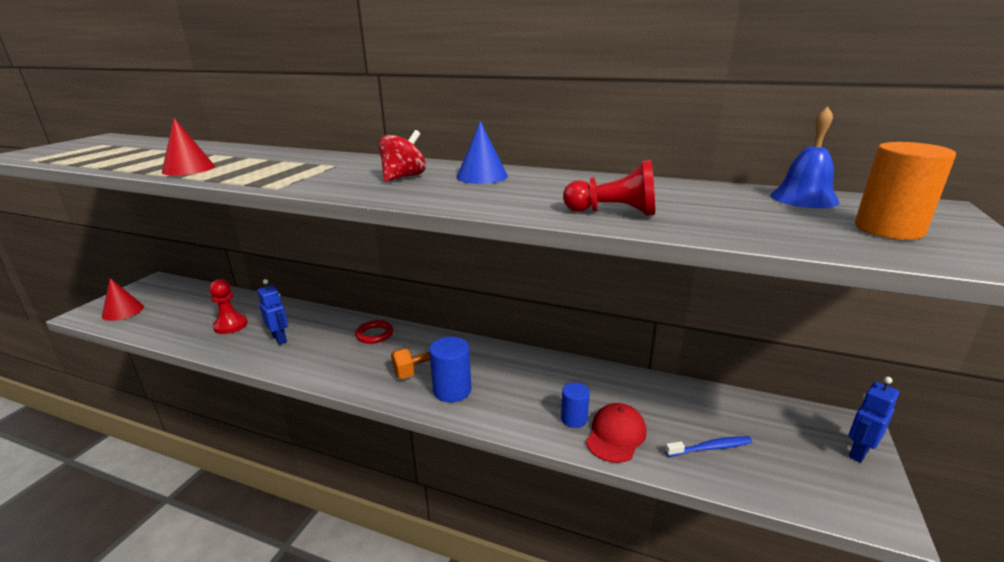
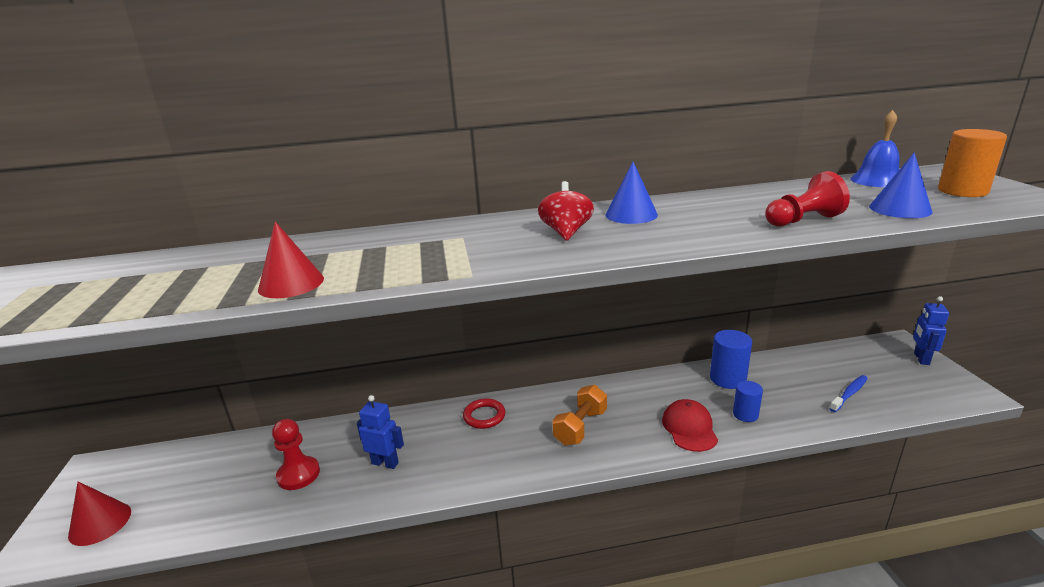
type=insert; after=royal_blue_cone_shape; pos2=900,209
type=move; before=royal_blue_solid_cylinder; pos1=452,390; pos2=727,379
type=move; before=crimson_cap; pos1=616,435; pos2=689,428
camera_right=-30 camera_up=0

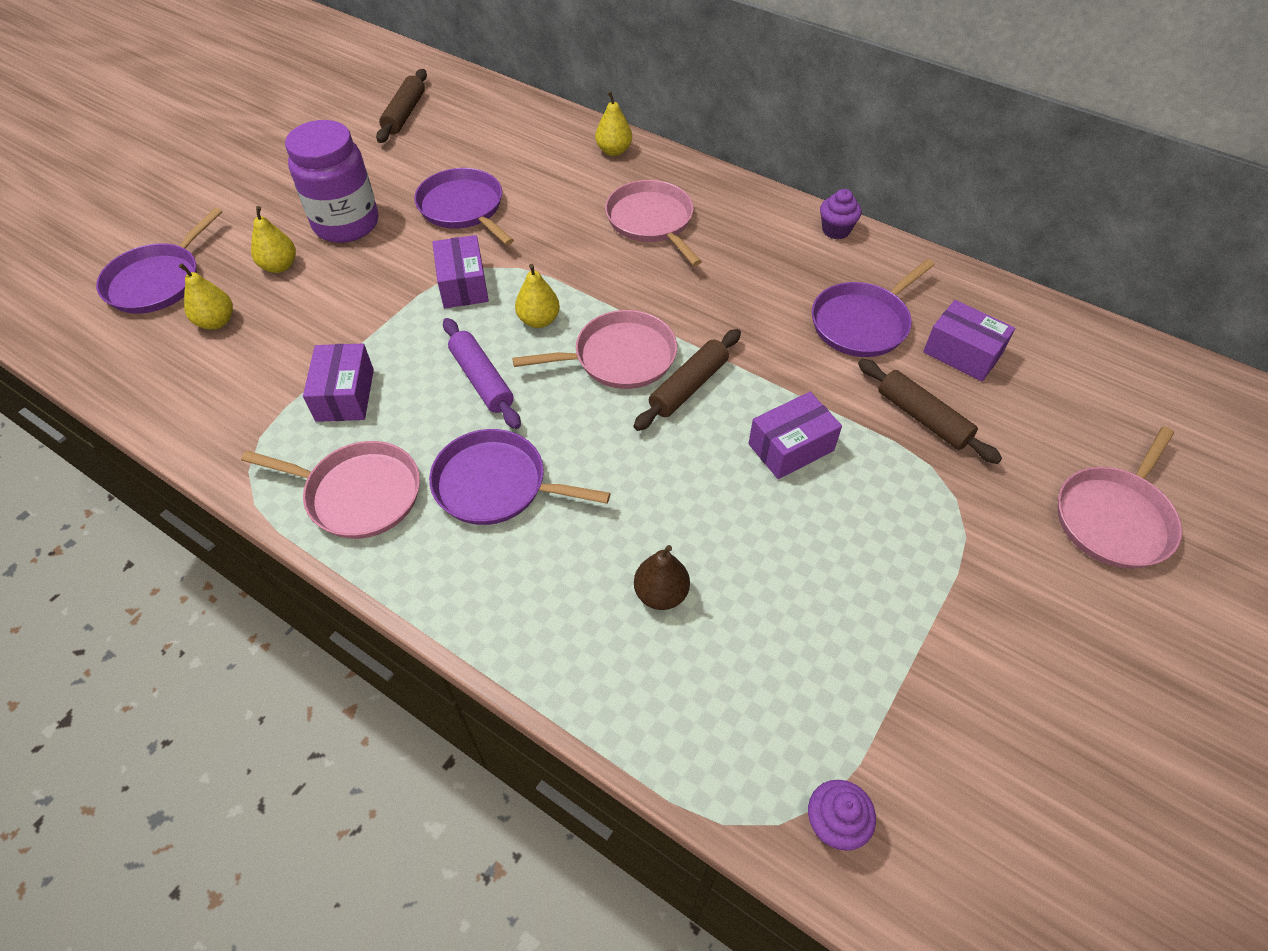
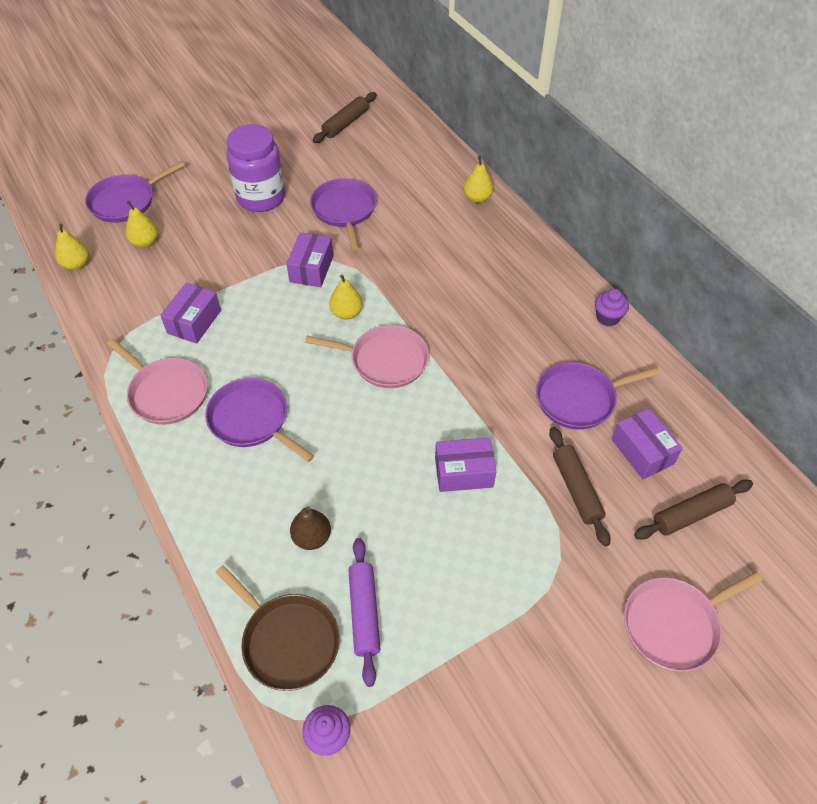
type=delete; before=rosy_frying_pan; pos1=651,221
type=insert; after=russet_frying_pan; pos2=287,640
type=move; before=golden_pear_fruit; pos1=279,266; pos2=77,264
type=move; before=violet_pastry_roller; pos1=482,380; pos2=364,613
type=move; before=russet_pastry_roller; pos1=688,387; pos2=691,514
camera_right=25 camera_up=0

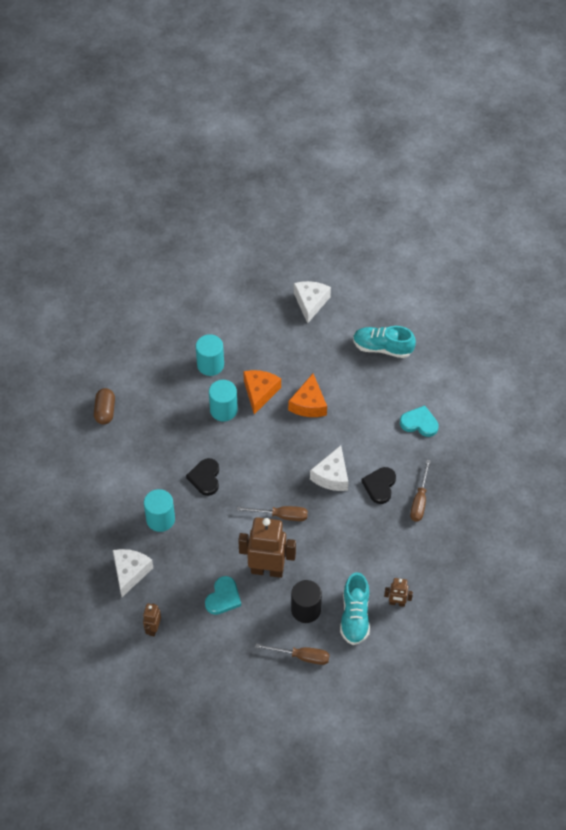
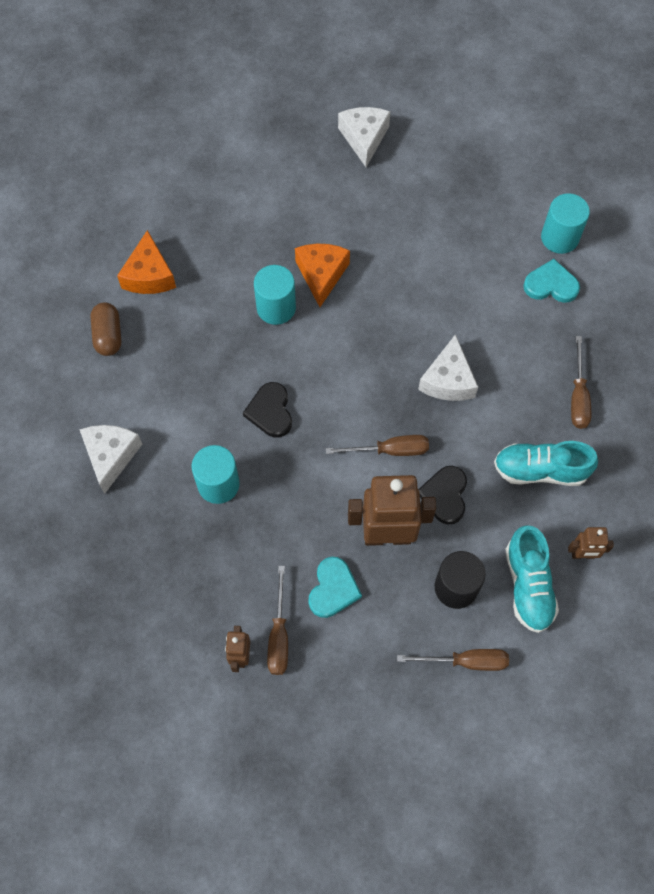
type=insert; after=russet_flat_screwdriver; pos2=279,635
type=move; before=white_cheese; pos1=130,572; pos2=111,456
type=move; before=teal_solid_cylinder; pos1=210,365; pos2=559,238
type=move; before=bright_orange_cheese; pos1=309,404; pos2=149,275
type=move; before=teal_shoe; pos1=382,348; pos2=540,470
type=move; before=black_love_heart; pos1=380,486; pos2=445,495
camera_right=-10 camera_up=10

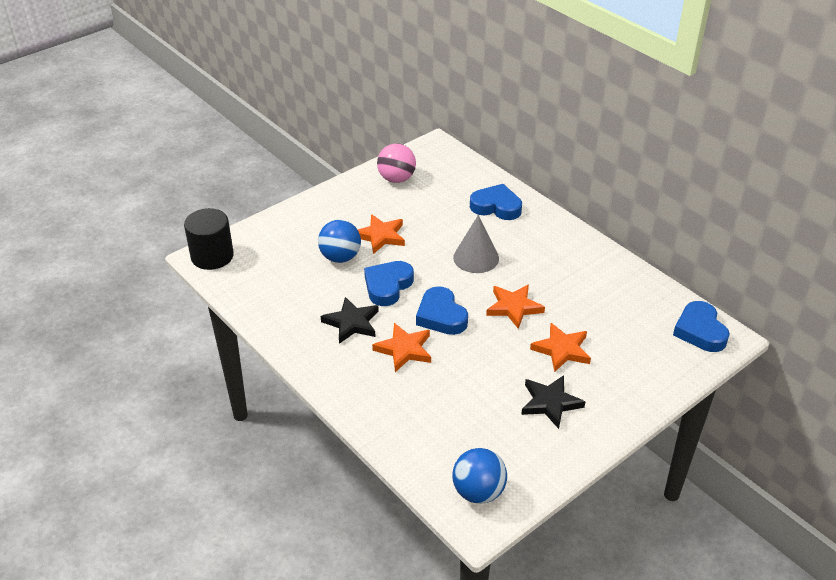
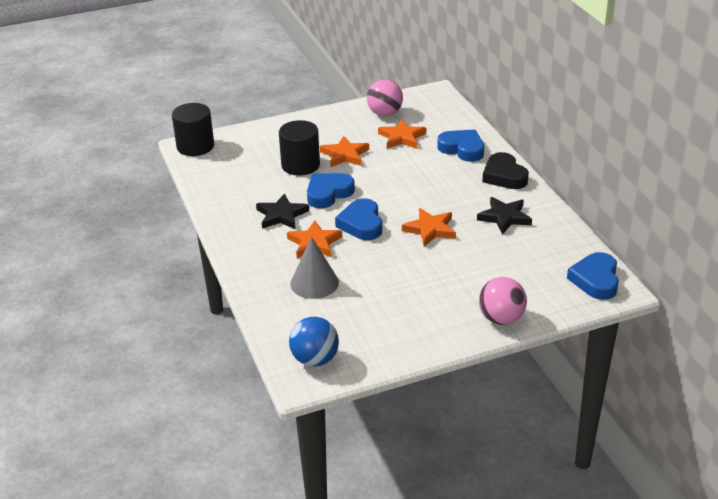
type=insert; after=rosy_play_ball; pos2=501,318
type=insert; after=black_love_heart; pos2=504,176
type=move; before=gray_cone_shape; pos1=476,258; pos2=314,283
type=move; before=black_star_shape; pos1=550,403; pos2=504,217
type=move; before=bright_orange_star_shape; pos1=562,350; pos2=402,137
type=replace; before=royal_blue_play_ball; after=black_solid_cylinder; pos1=340,257; pos2=300,165
camera_right=20 camera_up=-5

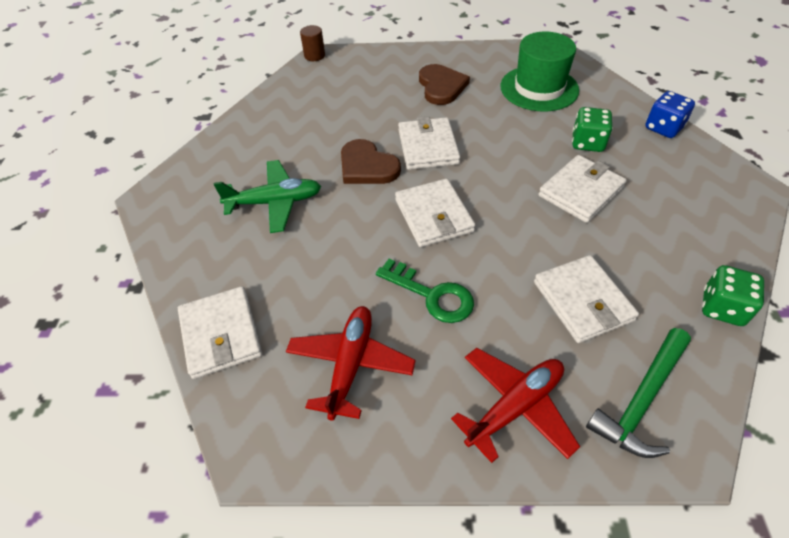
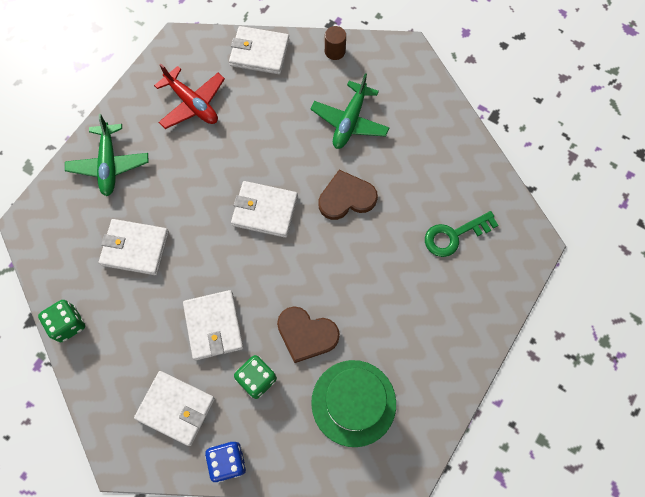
type=delete; before=green_claw_hammer; pos1=641,400
type=move; before=russet_solid_cylinder; pos1=314,56; pos2=335,51
type=move; before=green_latchkey; pos1=432,295; pos2=454,235
type=move; before=white_billfold; pos1=428,147; pos2=176,408
type=move; before=russet_love_heart; pos1=441,86; pos2=306,334
type=recolor; before=crimson_aeroplane; after=green_aeroplane; pos1=515,407; pos2=109,164
camera_right=120 camera_up=20

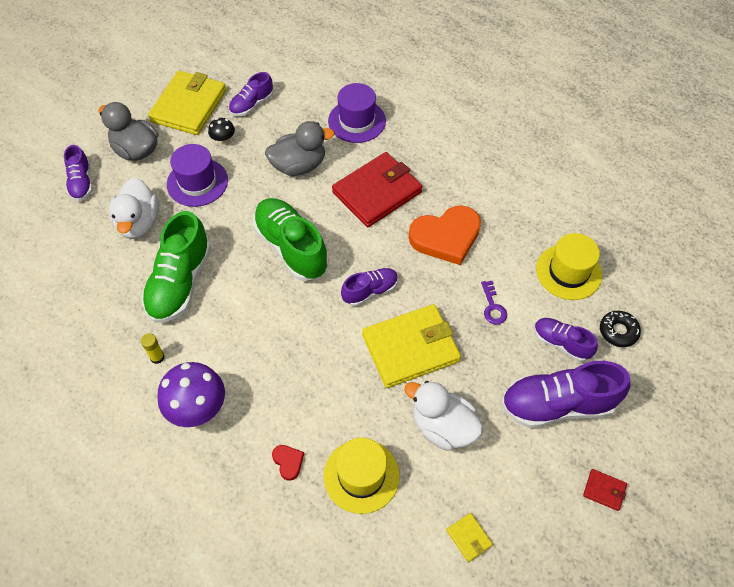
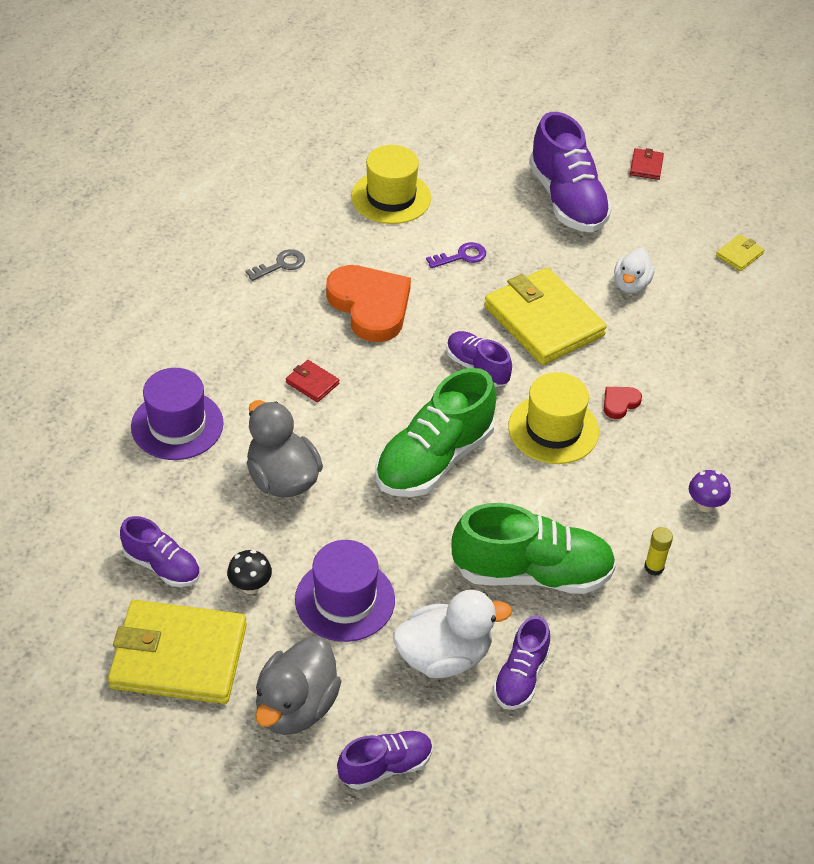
type=delete; before=black_doughnut; pos1=618,331
type=insert; after=gray_latchkey; pos2=280,265
type=move; before=crimson_love_heart; pos1=288,462; pos2=620,403
type=move; before=golden_hat; pos1=361,476; pos2=553,429
type=move; before=violet_shoe; pos1=561,343; pos2=520,676
type=resize; before=violet_fungus; pos1=198,409; pos2=705,505; scale=0.5
type=resize; before=crimson_billfold; pos1=377,192; pos2=312,383; scale=0.41
type=resize; before=white_rubber_duck; pos1=442,427; pos2=631,284; scale=0.63
camera_right=-105 camera_up=-10

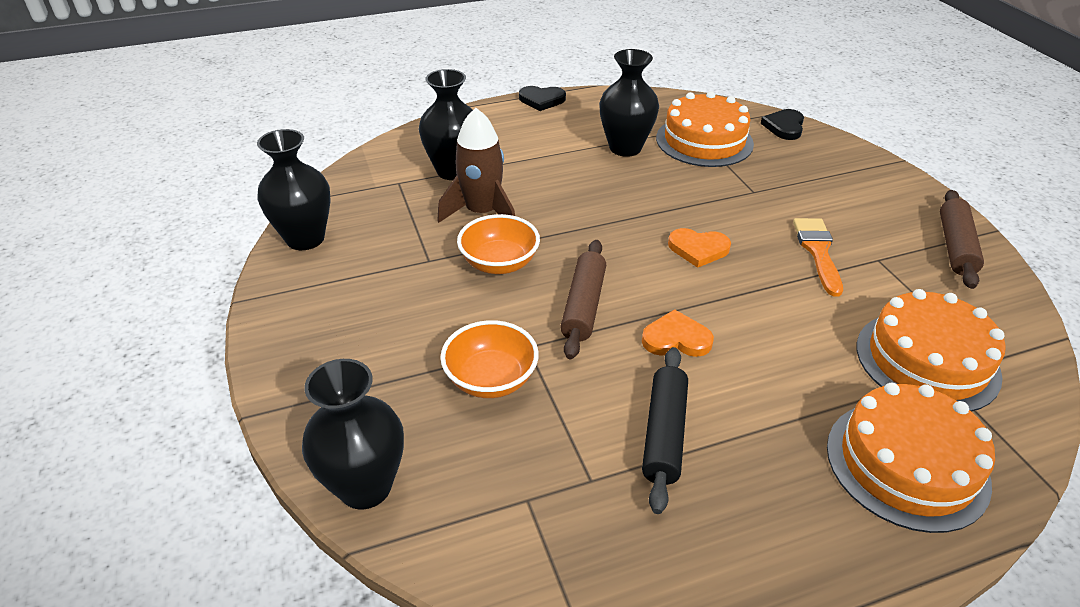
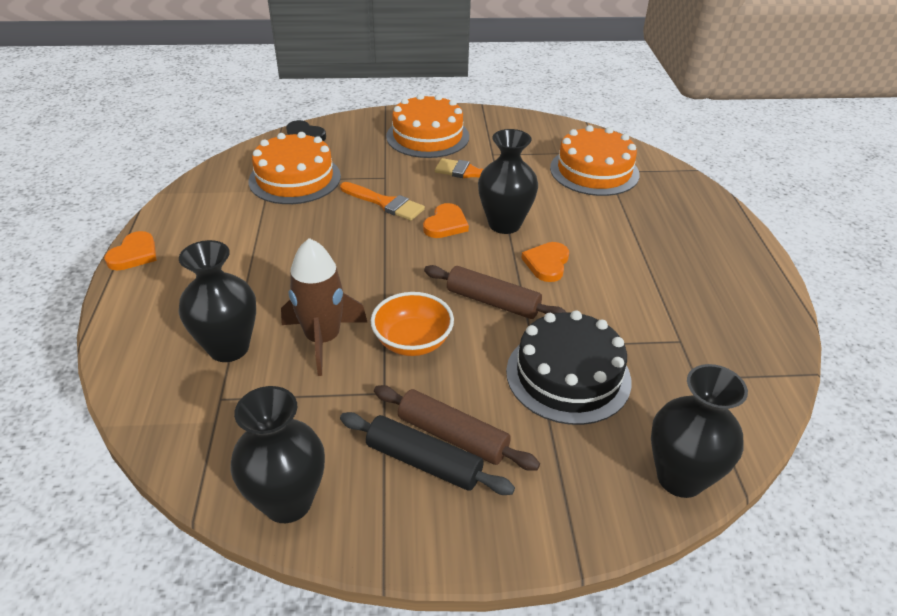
type=insert; after=bright_orange_paint_brush; pos2=385,203
type=move; before=black_flower_vase; pos1=625,148; pos2=504,224
type=move; before=black_pastry_roller; pos1=664,434; pos2=424,462
type=move; before=bright_orange_layer_cake; pos1=906,464; pos2=427,136
type=move; before=russet_pastry_roller; pos1=955,246; pos2=452,436
type=replace; before=bright_orange_bowl; after=black_layer_cake; pos1=491,379; pos2=568,375
type=recolor; before=black_love_heart; after=bright_orange_love_heart; pos1=542,100; pos2=134,254
camera_right=-75 camera_up=0

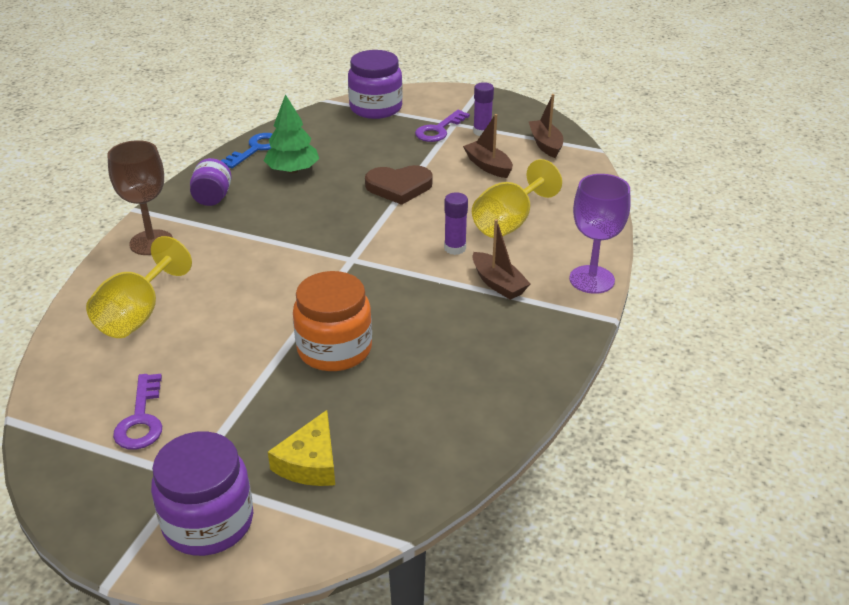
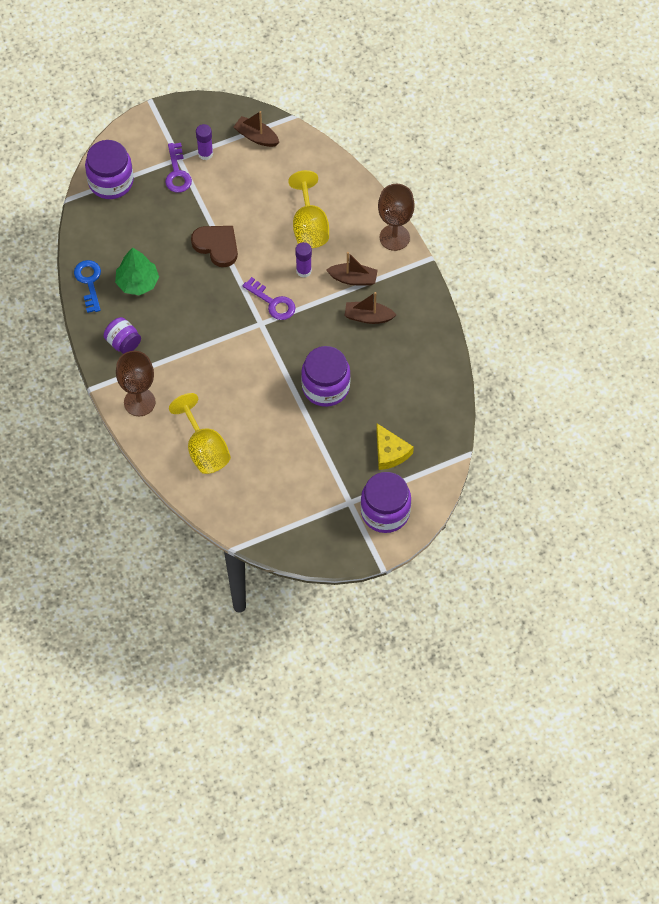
type=move; before=violet_latchkey; pos1=141,419; pos2=273,302
type=move; before=russet_sailboat; pos1=488,166; pos2=368,317
type=recolor; before=bright_orange_jam_jar; after=violet_jam_jar; pos1=334,349; pos2=325,387
type=recolor; before=violet_goblet; after=russet_goblet; pos1=591,279; pos2=394,237
type=rotate; before=russet_love_heart; pos1=399,187; pos2=217,246; turn=-90
camera_right=-45 camera_up=25

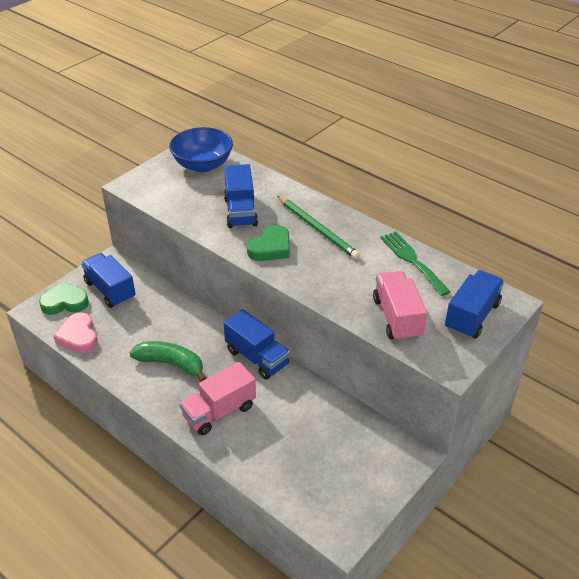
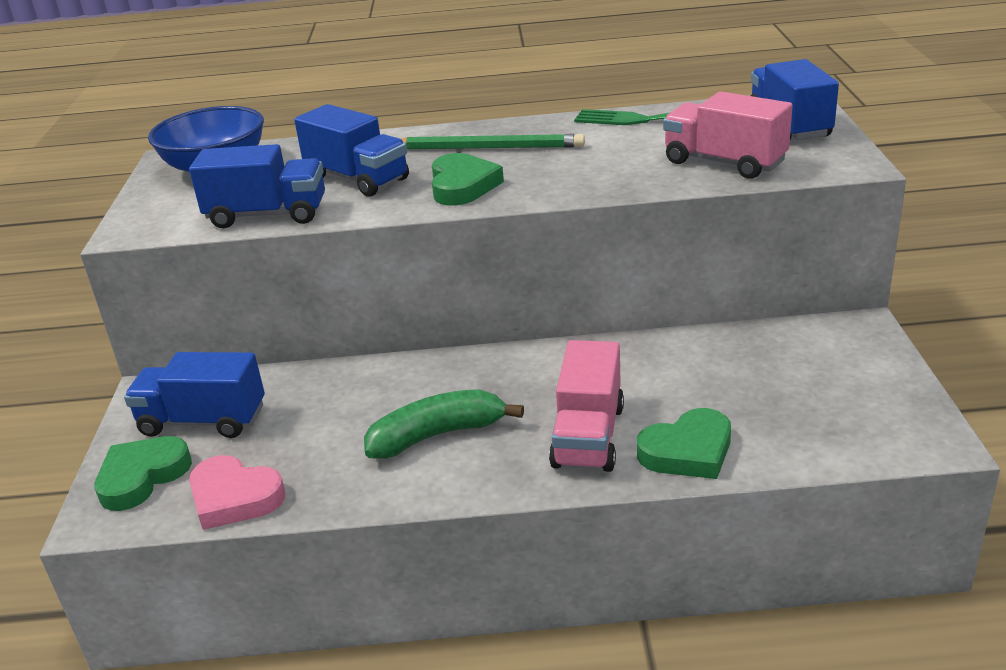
type=insert; after=green_love_heart; pos2=688,451
type=move; before=royal_blue_toy_truck; pos1=257,357; pos2=267,215
camera_right=-40 camera_up=-10

